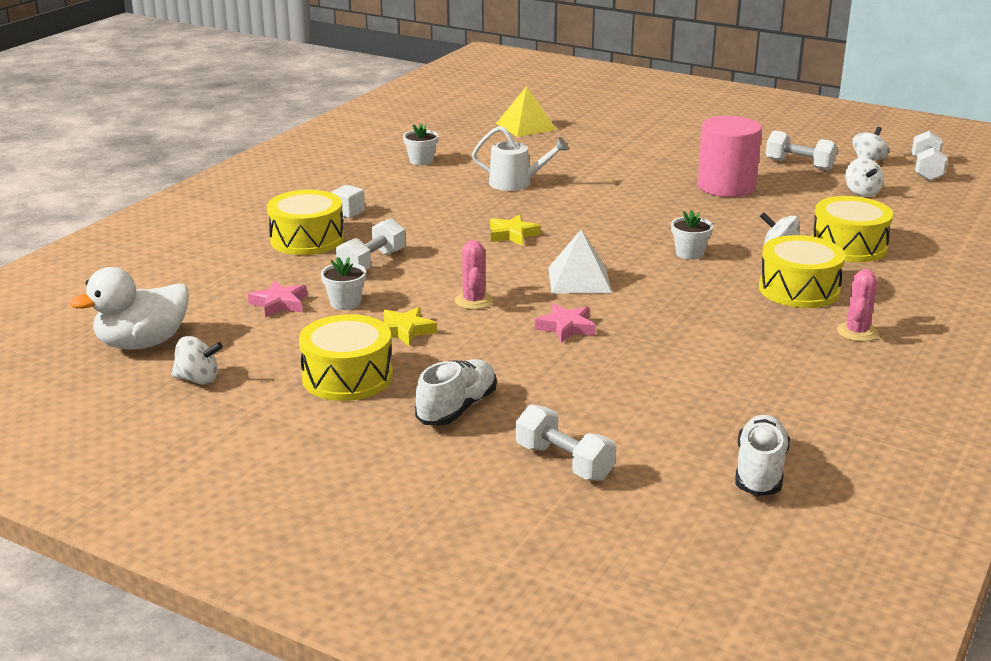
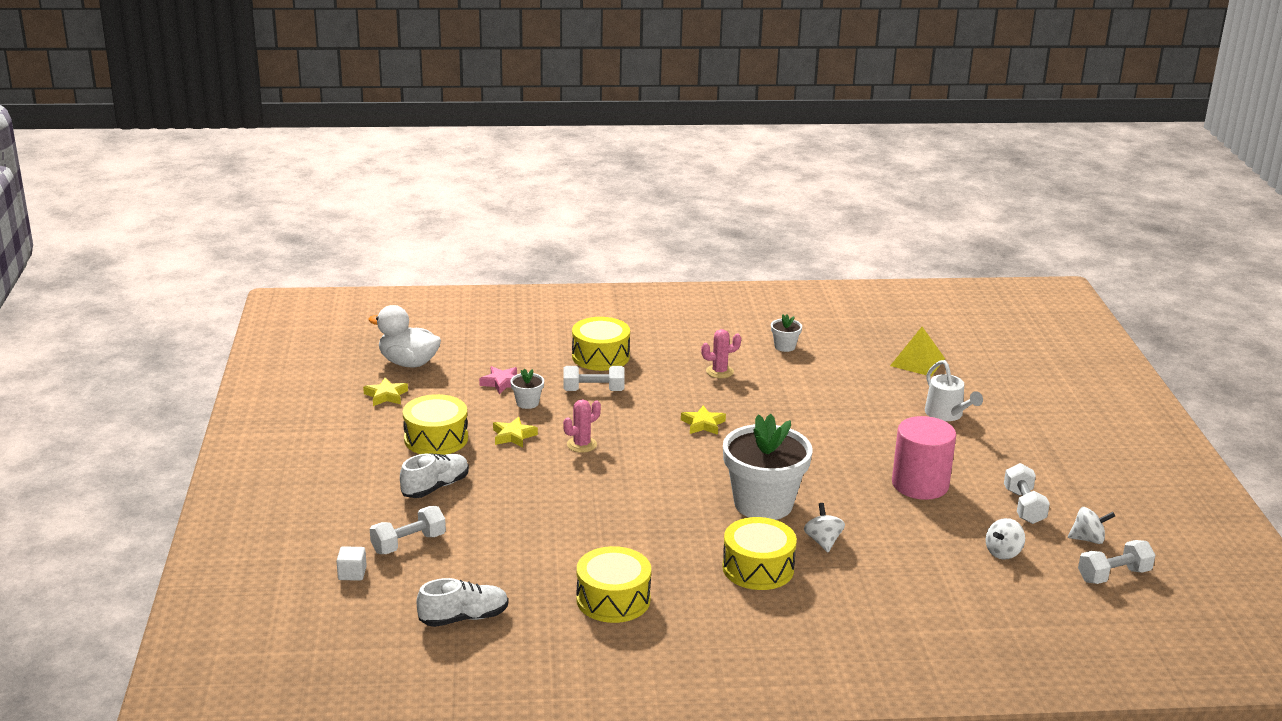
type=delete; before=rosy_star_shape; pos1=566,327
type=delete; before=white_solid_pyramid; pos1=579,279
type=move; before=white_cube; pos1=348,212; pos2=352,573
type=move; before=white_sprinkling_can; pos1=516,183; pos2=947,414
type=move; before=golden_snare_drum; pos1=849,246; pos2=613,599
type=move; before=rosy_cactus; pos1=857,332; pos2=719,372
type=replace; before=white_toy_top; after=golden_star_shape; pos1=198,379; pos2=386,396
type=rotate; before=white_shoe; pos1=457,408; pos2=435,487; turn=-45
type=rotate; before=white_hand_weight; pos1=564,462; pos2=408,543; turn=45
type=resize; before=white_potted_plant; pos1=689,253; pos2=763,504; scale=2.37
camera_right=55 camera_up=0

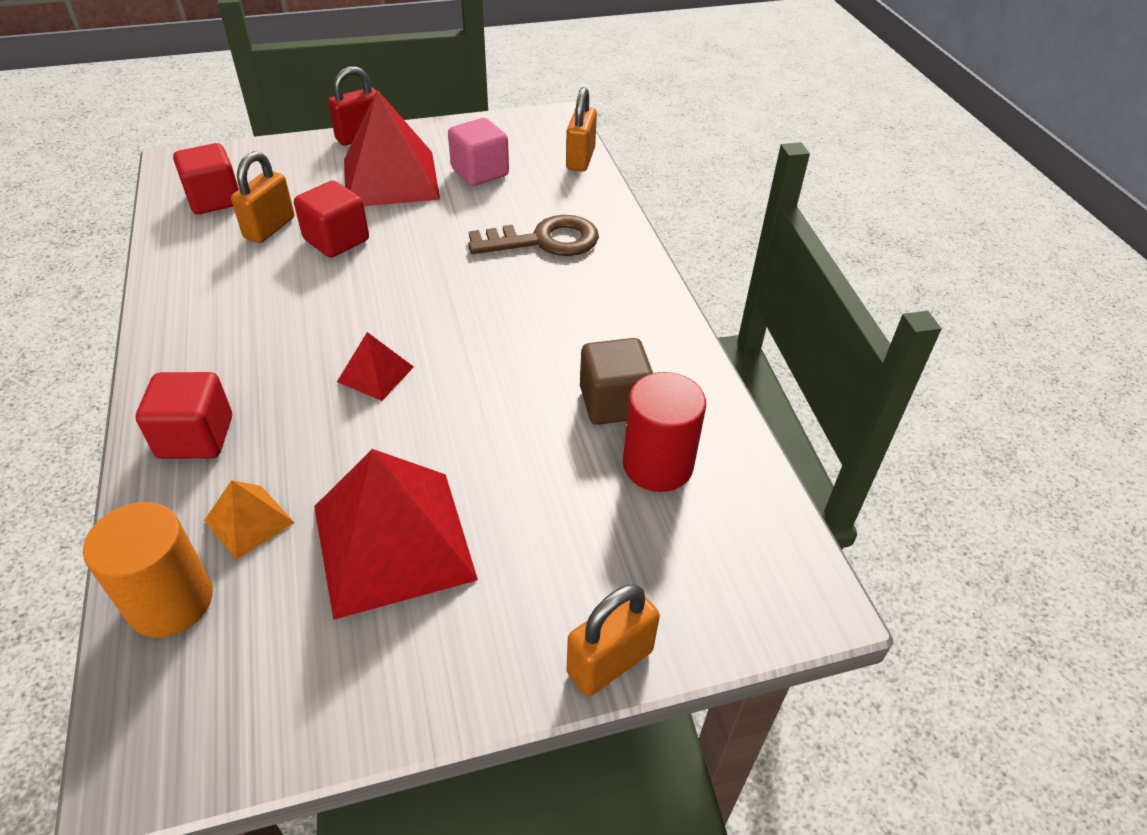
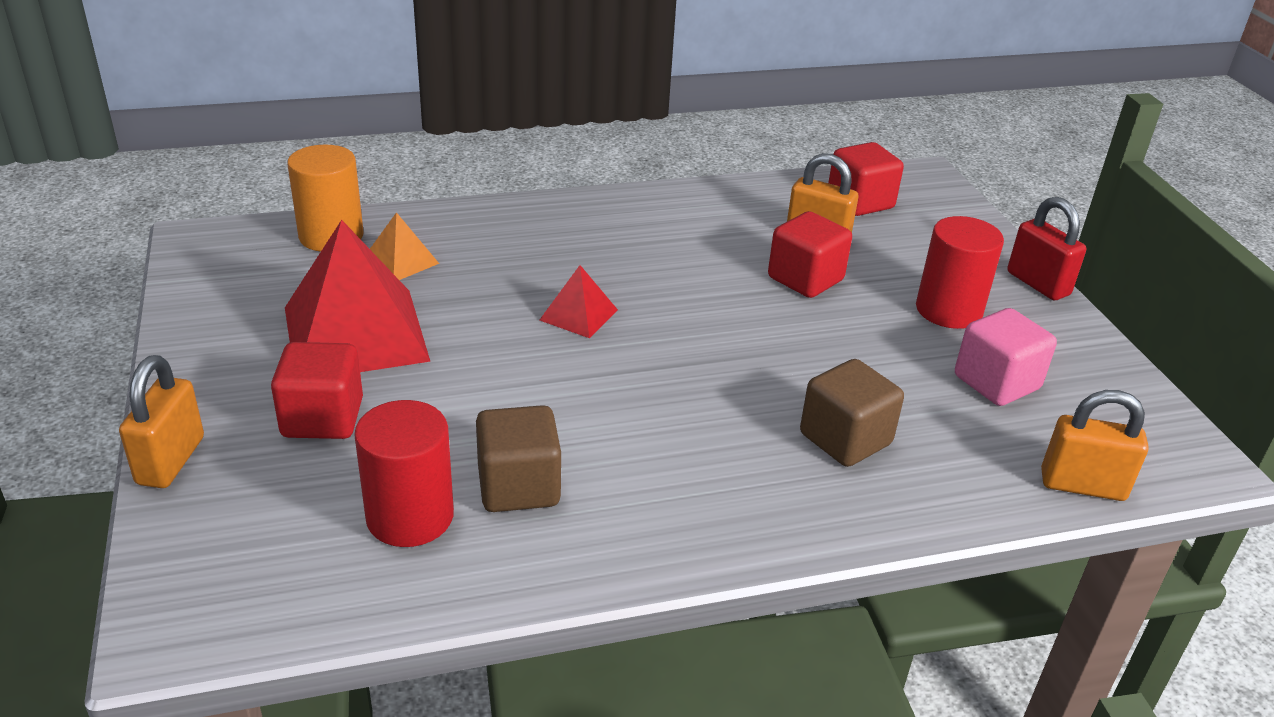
type=move; before=crimson_cube; pos1=196,437; pos2=322,418
type=replace; before=crimson_solid_pyramid; after=crimson_solid_cylinder; pos1=391,178; pos2=948,310
type=replace; before=russet_latchkey; after=russet_cube; pos1=544,241; pos2=845,439
type=rotate; before=bright_orange_small_lock; pos1=610,662; pos2=170,461; turn=45
camera_right=90 camera_up=-10

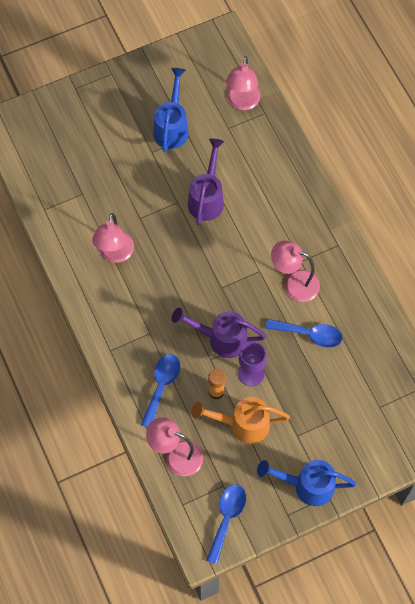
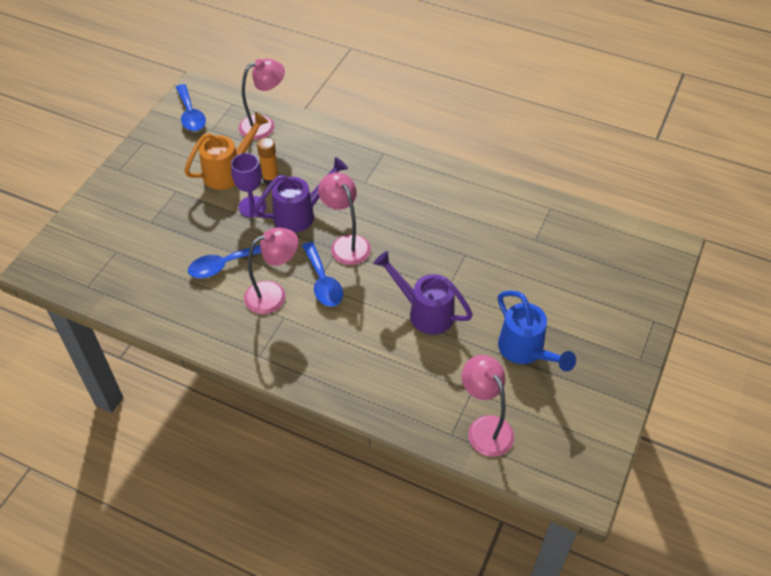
type=delete; before=royal_blue_sprinkling_can; pos1=306,485
type=move; before=rosy_desk_lamp; pos1=115,254; pos2=346,244
type=move; before=royal_blue_spoon; pos1=161,386; pos2=323,282
type=rotate; before=violet_sprinkling_can; pos1=207,197; pos2=424,311; turn=150
camera_right=140 camera_up=-15

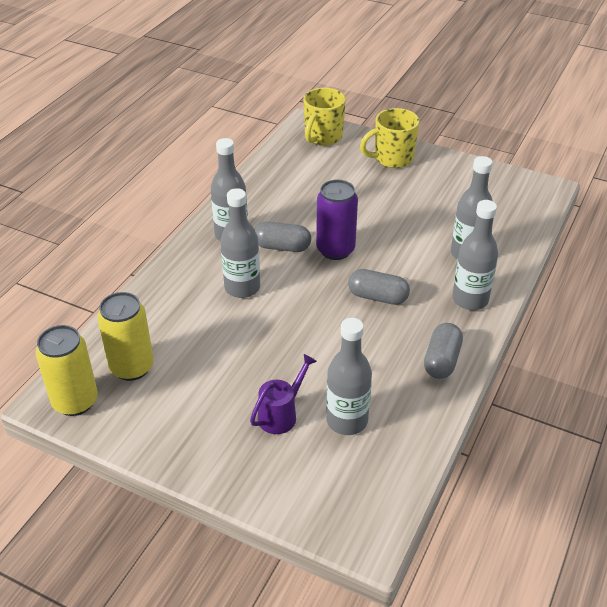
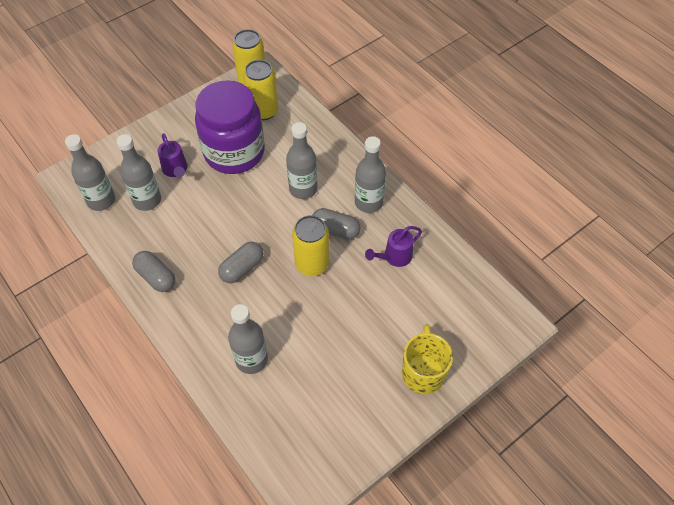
type=delete; before=golden_coffee_mug; pos1=322,137
type=insert; after=violet_jam_jar; pos2=234,152
type=insert; after=violet_sprinkling_can; pos2=394,257
type=move; before=gray_bottle; pos1=470,299; pos2=101,200
type=recolor; before=violet_soda_can; after=golden_soda_can; pos1=335,250; pos2=312,264
type=rotate; before=gray_capsule; pos1=282,247; pos2=335,230; turn=75
camera_right=115 camera_up=15

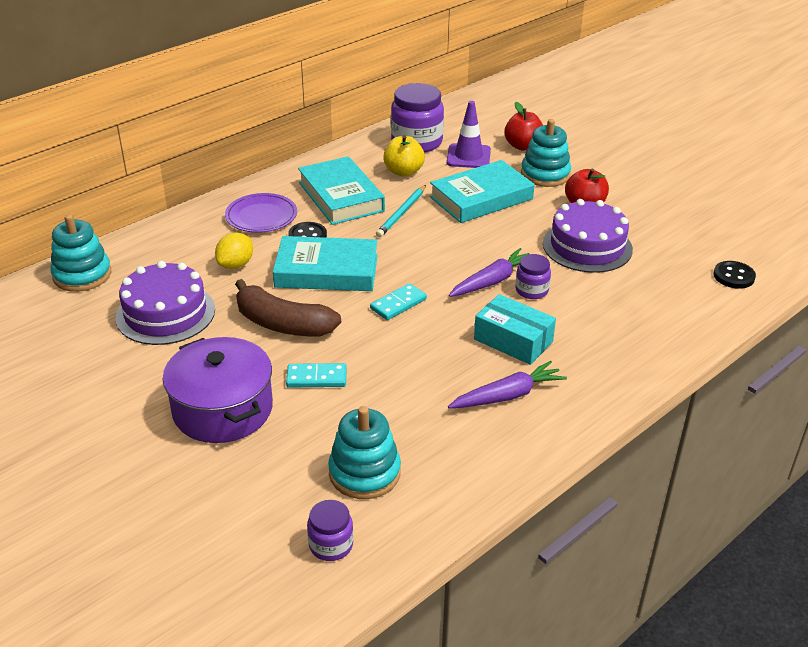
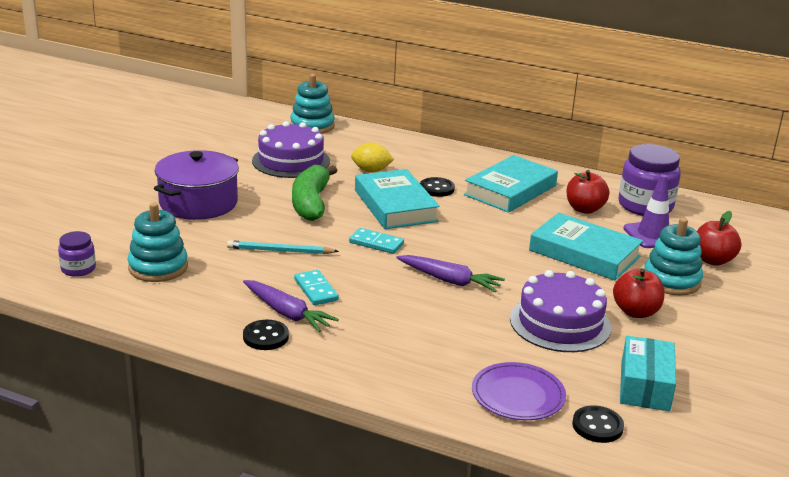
type=delete; before=violet_jam_jar; pos1=531,290
type=insert; after=black_sewing_button; pos2=266,337
type=move; before=violet_plate; pos1=261,216; pos2=518,395
type=move; before=teal_domino_piece; pos1=316,378; pos2=316,290
type=move; before=teal_pencil; pos1=402,213; pos2=280,251
type=move; before=teal_box; pos1=513,340; pos2=645,386
type=recolor; before=russet_banana_fruit; after=green_banana_fruit; pos1=283,324; pos2=311,203
type=recolor; before=golden_apple_fruit; after=crimson_apple_fruit; pos1=403,172; pos2=584,209
camera_right=65 camera_up=-10

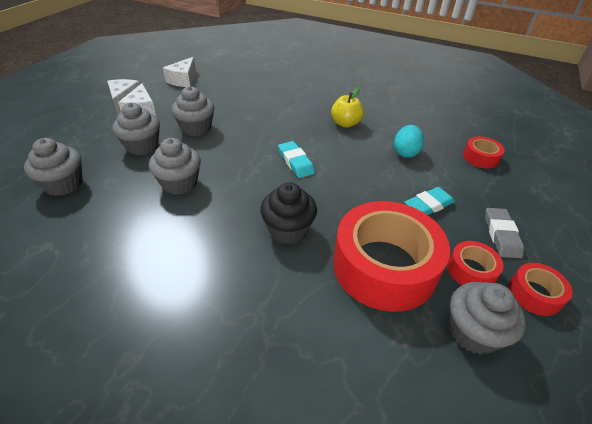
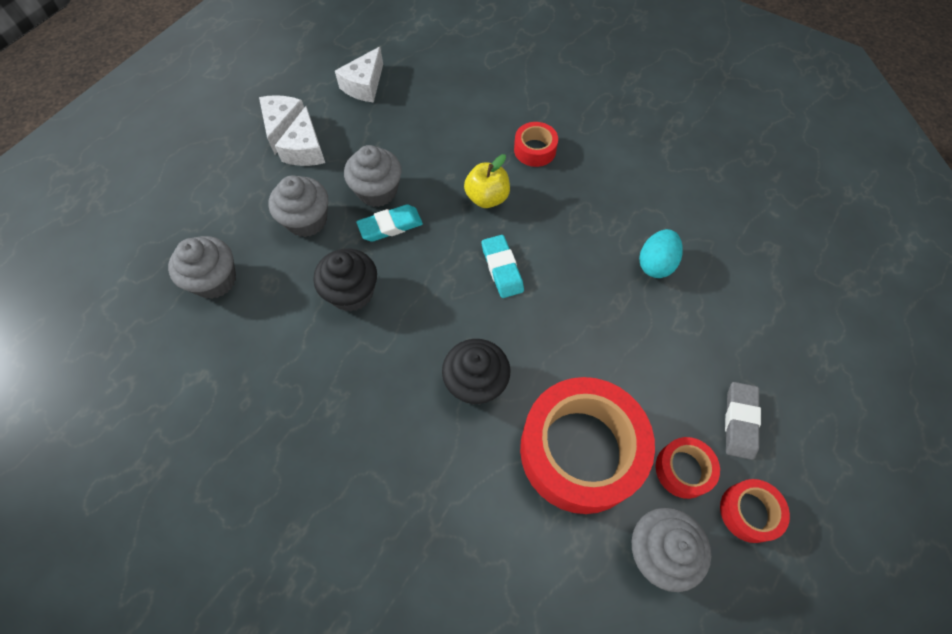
type=move; before=golden_apple_fruit; pos1=345,123; pos2=487,198
type=move; before=teal_pencil_eraser; pos1=428,205; pos2=390,226
type=move; before=crimson_sticky_tape; pos1=480,158; pos2=535,150
type=recolor; before=gray_cupcake; after=black_cupcake; pos1=179,183; pos2=352,293
camera_right=10 camera_up=20

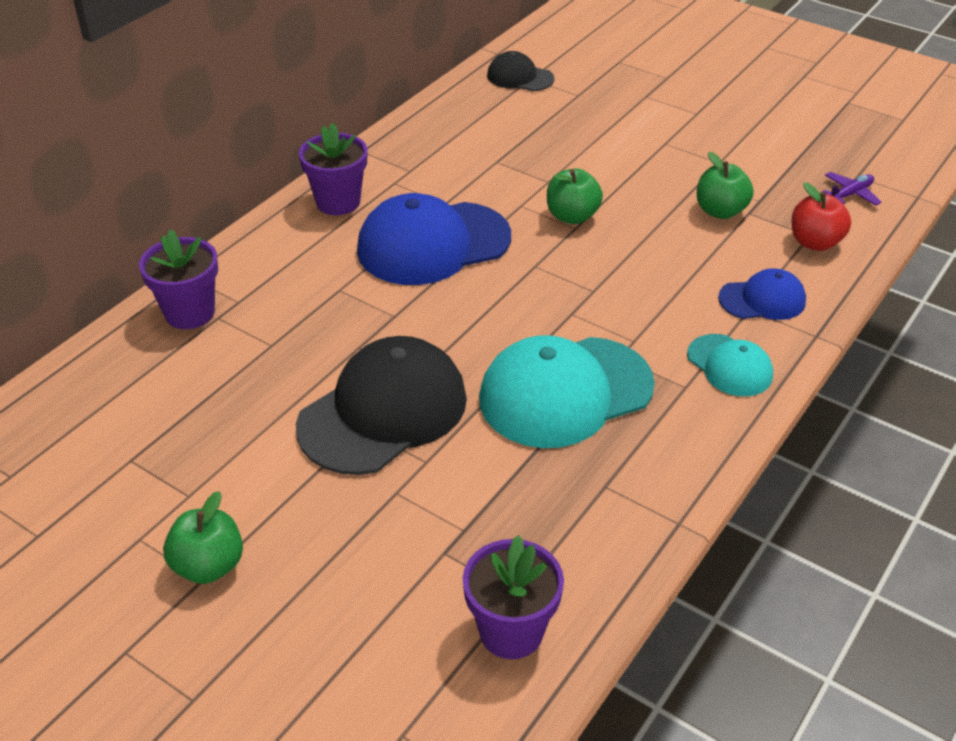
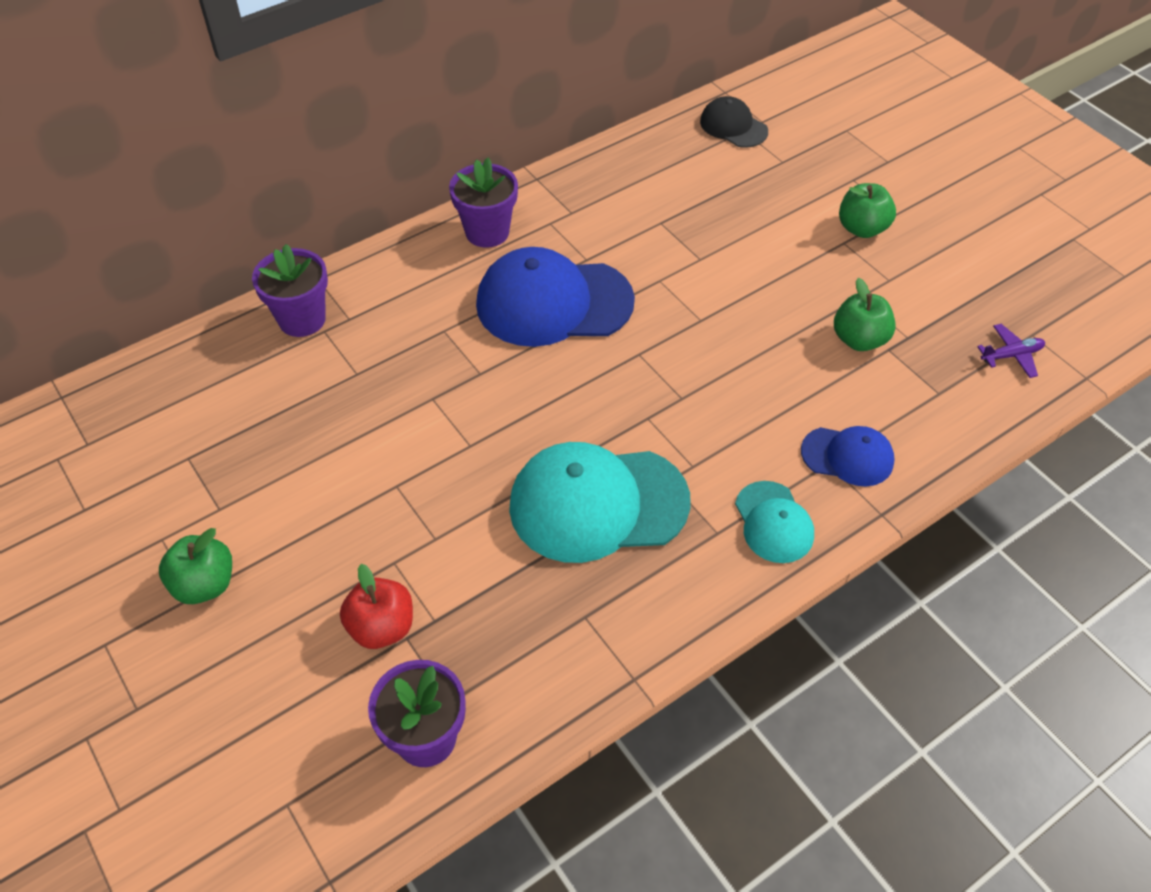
type=delete; before=black_cap; pos1=383,412
type=move; before=green_apple_fruit; pos1=572,216; pos2=862,228
type=move; before=crimson_apple_fruit; pos1=815,242; pos2=382,627
camera_right=20 camera_up=10

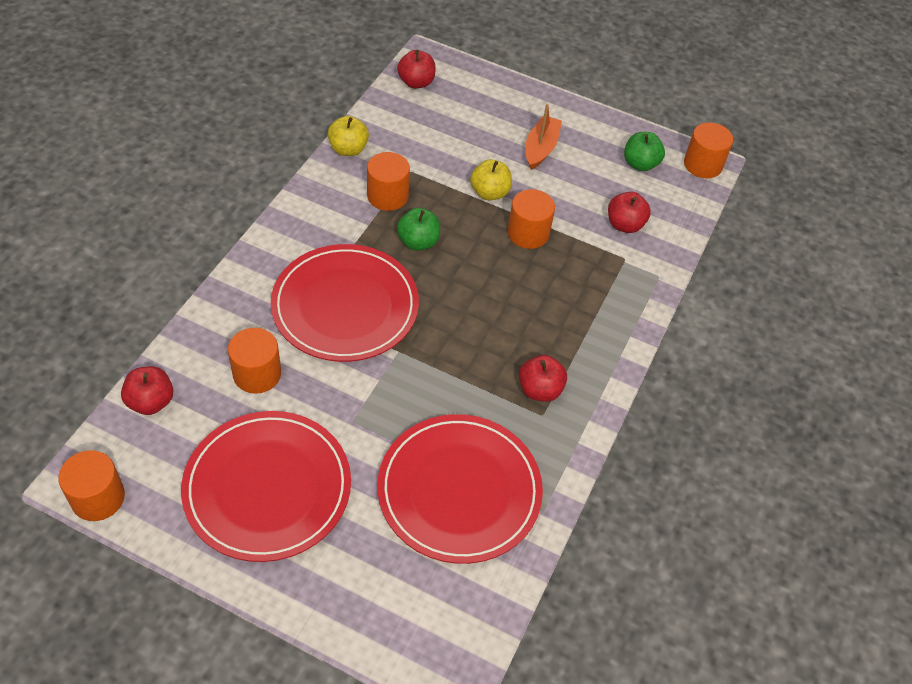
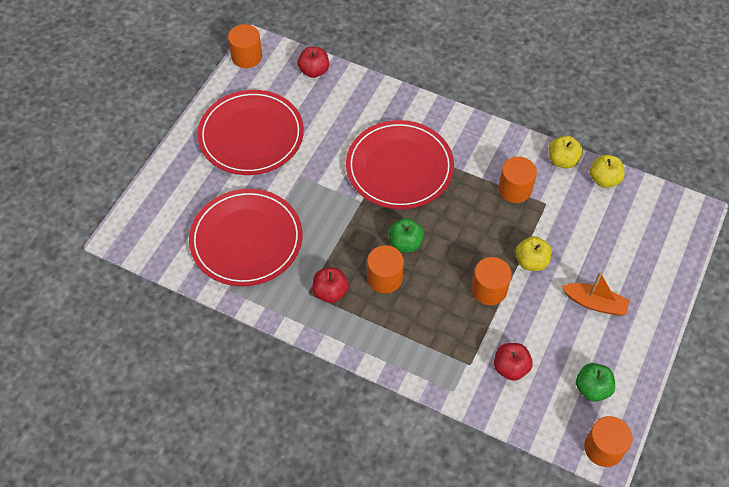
type=delete; before=crimson_apple_fruit; pos1=416,82
type=insert; after=golden_apple_fruit; pos2=604,179
type=move; before=bright_orange_solid_cylinder; pos1=257,374; pos2=384,278
type=move; before=green_apple_fruit; pos1=418,242; pos2=405,243
camera_right=95 camera_up=5

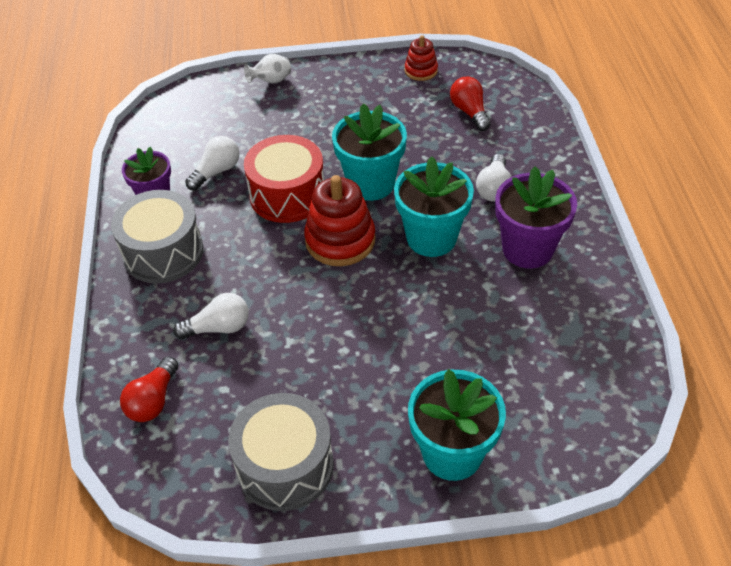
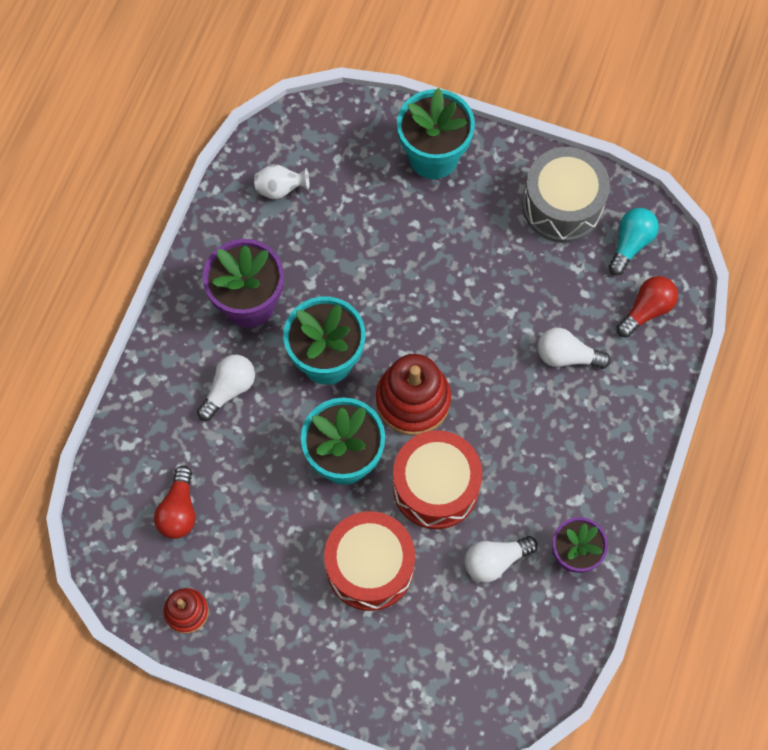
type=delete; before=gray_snare_drum; pos1=163,252
type=insert; after=crimson_snare_drum; pos2=370,567
type=insert; after=teal_bulb; pos2=630,244
type=move; before=white_flower_vase; pos1=271,81; pos2=280,189
camera_right=-155 camera_up=20

